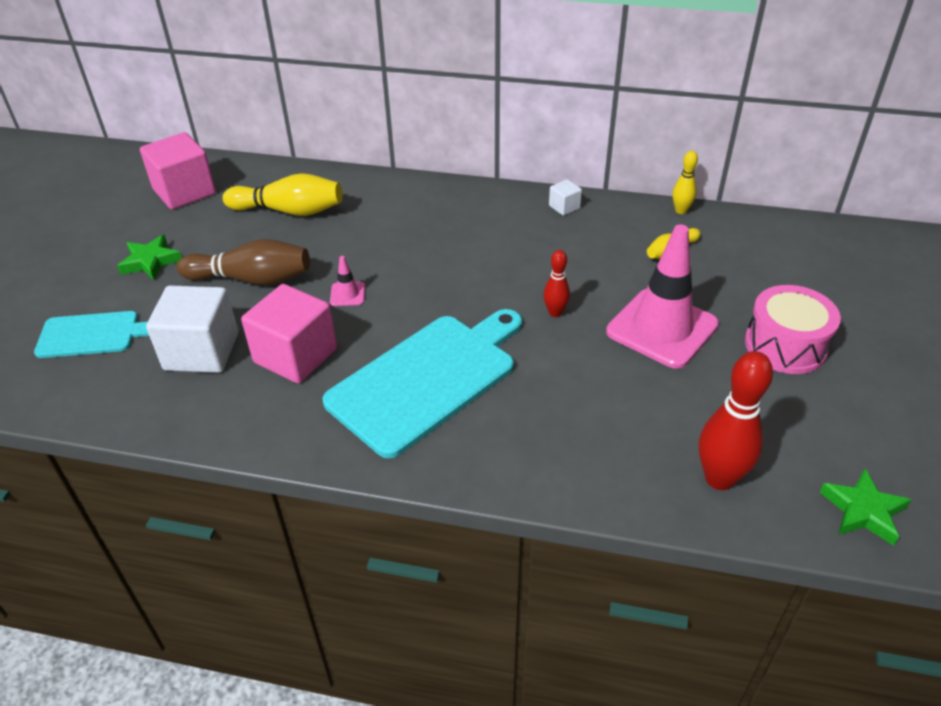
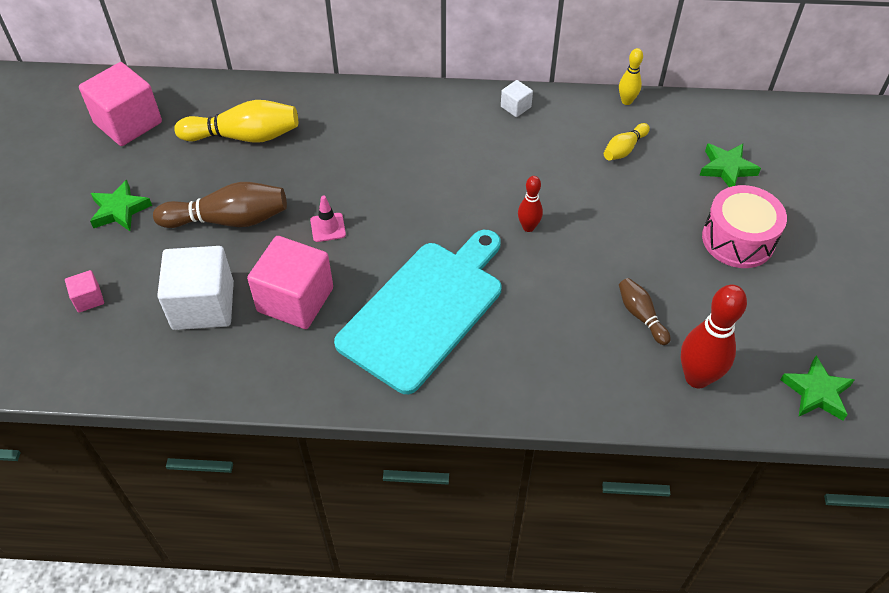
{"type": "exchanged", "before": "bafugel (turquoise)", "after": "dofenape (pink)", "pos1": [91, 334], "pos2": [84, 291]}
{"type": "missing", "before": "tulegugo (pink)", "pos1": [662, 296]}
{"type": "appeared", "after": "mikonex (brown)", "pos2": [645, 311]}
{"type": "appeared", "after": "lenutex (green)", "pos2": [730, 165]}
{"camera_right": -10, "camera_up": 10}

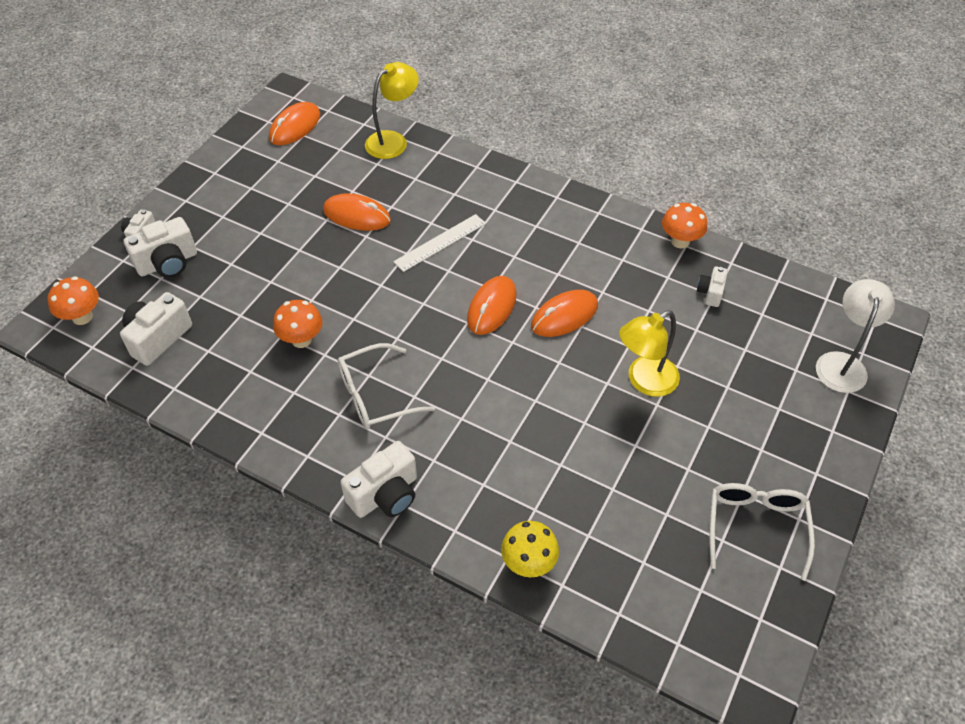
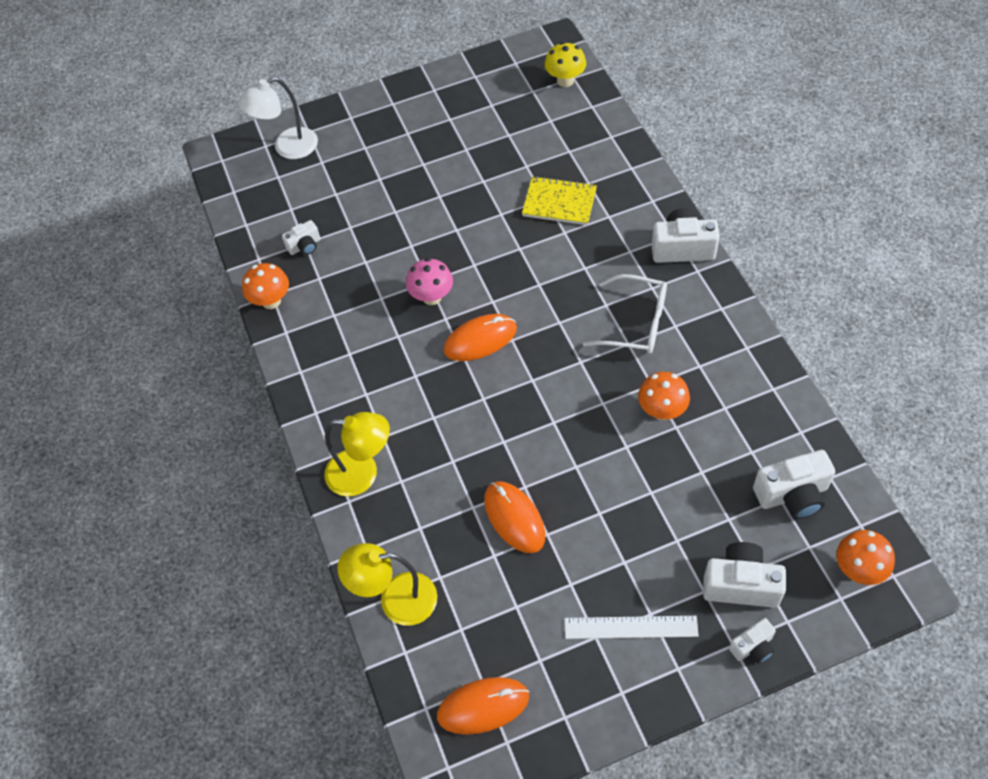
{"type": "relocated", "before": "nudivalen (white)", "pos1": [439, 243], "pos2": [632, 627]}
{"type": "relocated", "before": "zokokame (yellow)", "pos1": [530, 549], "pos2": [565, 64]}
{"type": "exchanged", "before": "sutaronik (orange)", "after": "zokokame (pink)", "pos1": [564, 313], "pos2": [429, 281]}
{"type": "relocated", "before": "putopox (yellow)", "pos1": [649, 353], "pos2": [357, 454]}
{"type": "missing", "before": "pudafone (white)", "pos1": [762, 532]}
{"type": "appeared", "after": "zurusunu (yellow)", "pos2": [559, 200]}
{"camera_right": -135, "camera_up": 5}

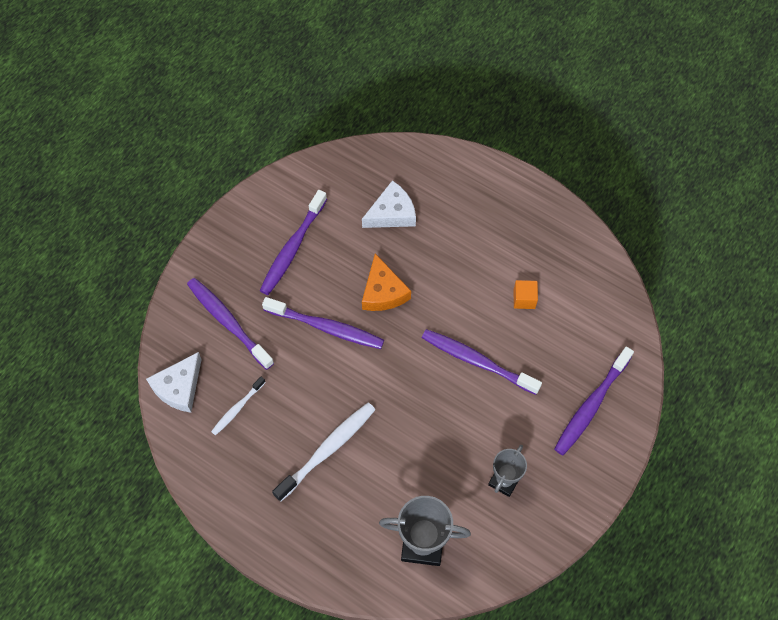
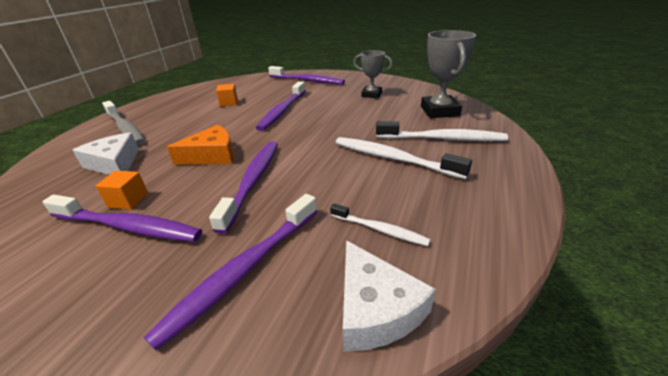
{"type": "spun", "before": "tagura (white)", "pos1": [174, 382], "pos2": [389, 296], "turn": 45}
{"type": "appeared", "after": "dofenape (orange)", "pos2": [122, 190]}
{"type": "appeared", "after": "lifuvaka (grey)", "pos2": [123, 123]}
{"type": "appeared", "after": "lifuvaka (white)", "pos2": [442, 131]}
{"camera_right": -100, "camera_up": -30}

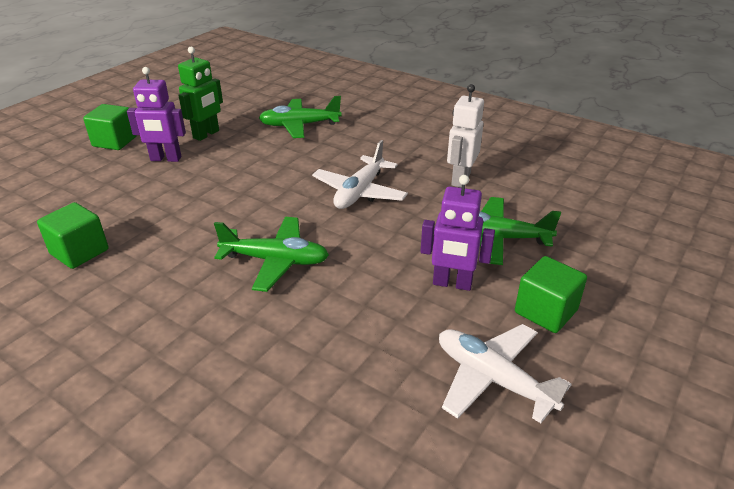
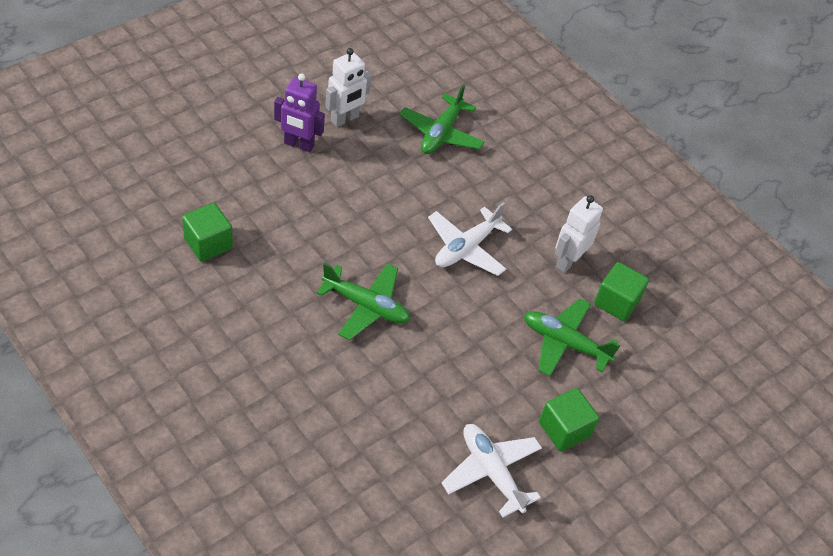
{"type": "relocated", "before": "dofenape (green)", "pos1": [110, 127], "pos2": [621, 291]}
{"type": "colour", "before": "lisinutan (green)", "after": "lisinutan (white)", "pos1": [200, 94], "pos2": [348, 87]}
{"type": "spun", "before": "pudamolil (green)", "pos1": [300, 117], "pos2": [442, 119], "turn": -75}
{"type": "missing", "before": "lisinutan (purple)", "pos1": [458, 233]}
{"camera_right": 10, "camera_up": 15}

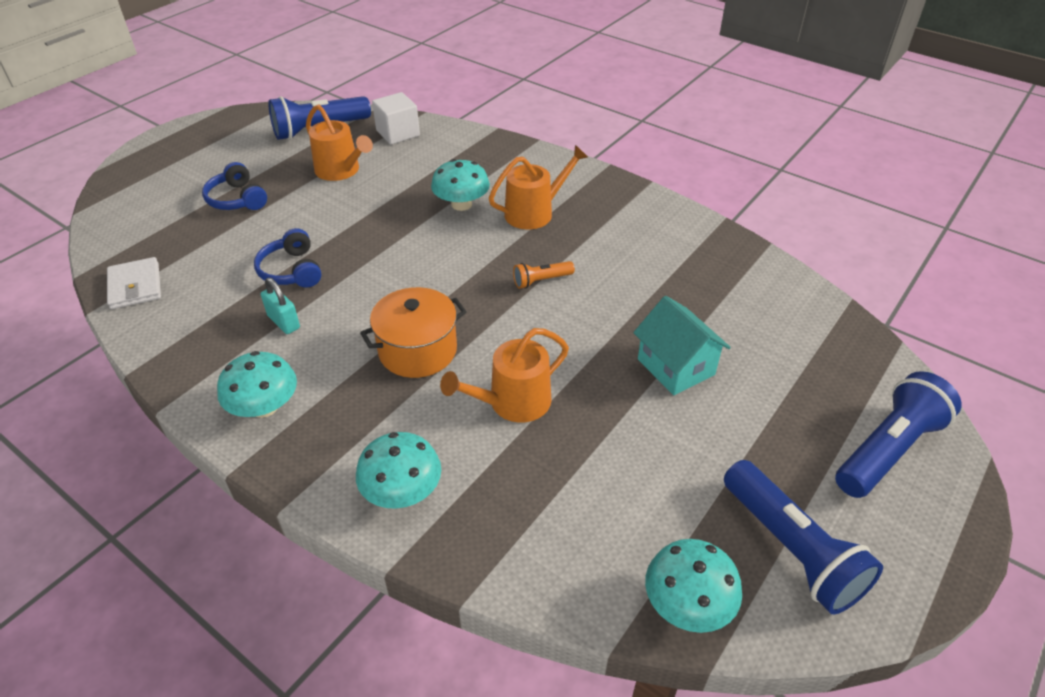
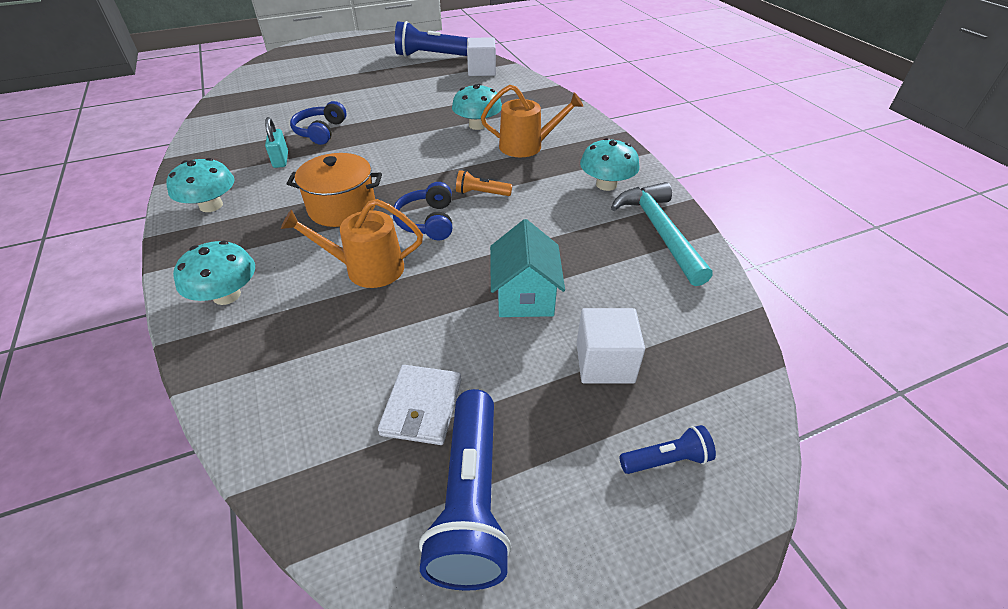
{"type": "relocated", "before": "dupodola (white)", "pos1": [134, 283], "pos2": [419, 405]}
{"type": "relocated", "before": "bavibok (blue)", "pos1": [234, 186], "pos2": [422, 211]}
{"type": "missing", "before": "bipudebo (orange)", "pos1": [339, 142]}
{"type": "relocated", "before": "zokokame (turquoise)", "pos1": [693, 586], "pos2": [609, 164]}
{"type": "size", "before": "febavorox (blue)", "pos1": [898, 434], "pos2": [667, 449], "scale": 0.5}
{"type": "appeared", "after": "dofenape (white)", "pos2": [611, 346]}
{"type": "appeared", "after": "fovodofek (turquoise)", "pos2": [662, 234]}
{"camera_right": 30, "camera_up": 0}

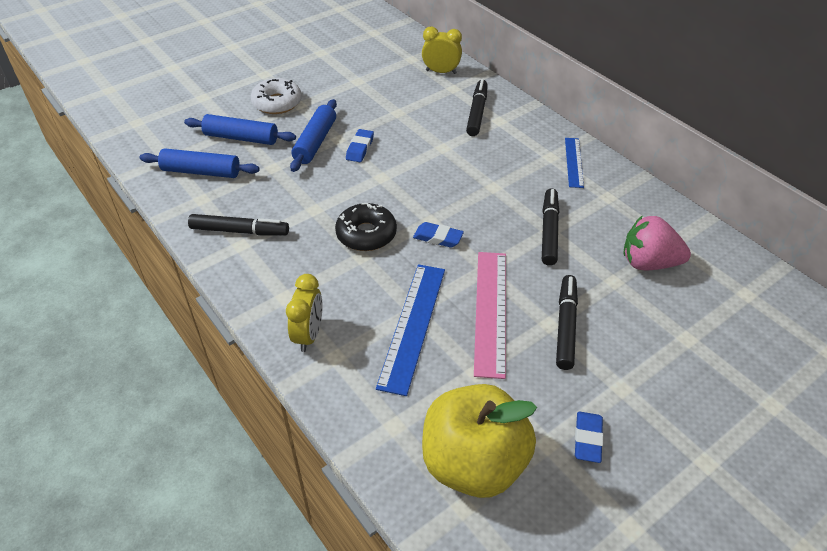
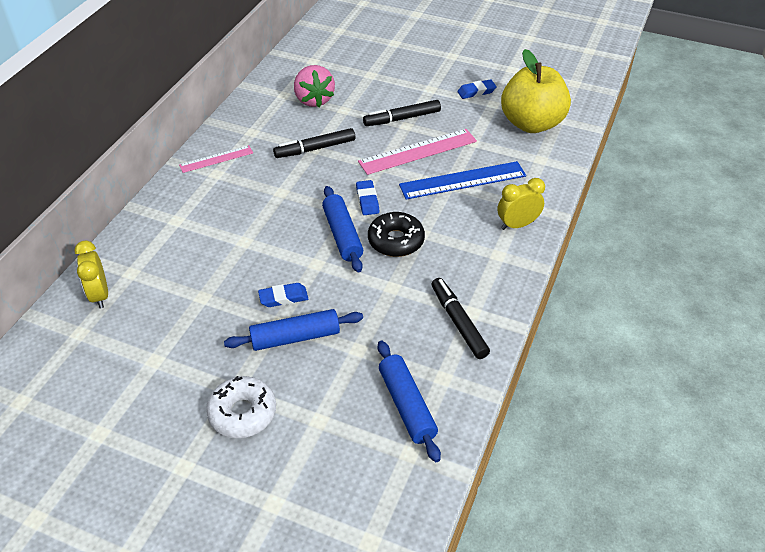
{"type": "relocated", "before": "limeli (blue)", "pos1": [240, 129], "pos2": [342, 229]}
{"type": "missing", "before": "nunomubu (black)", "pos1": [477, 107]}
{"type": "colour", "before": "nudivalen (blue)", "after": "nudivalen (pink)", "pos1": [574, 163], "pos2": [216, 159]}
{"camera_right": -120, "camera_up": 0}

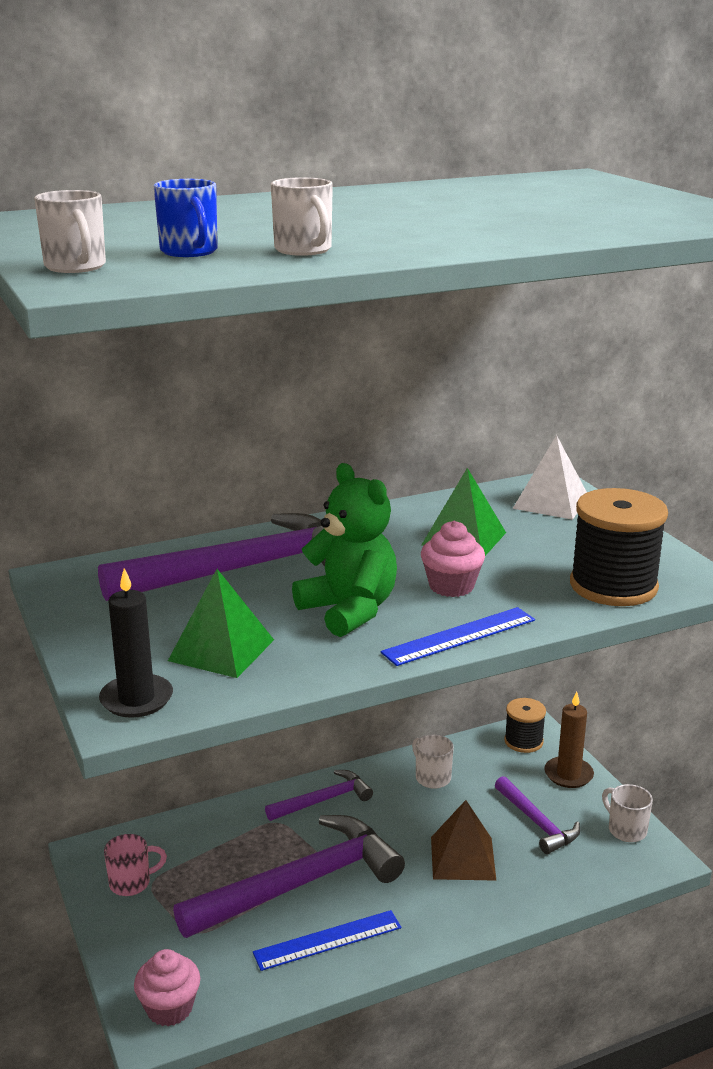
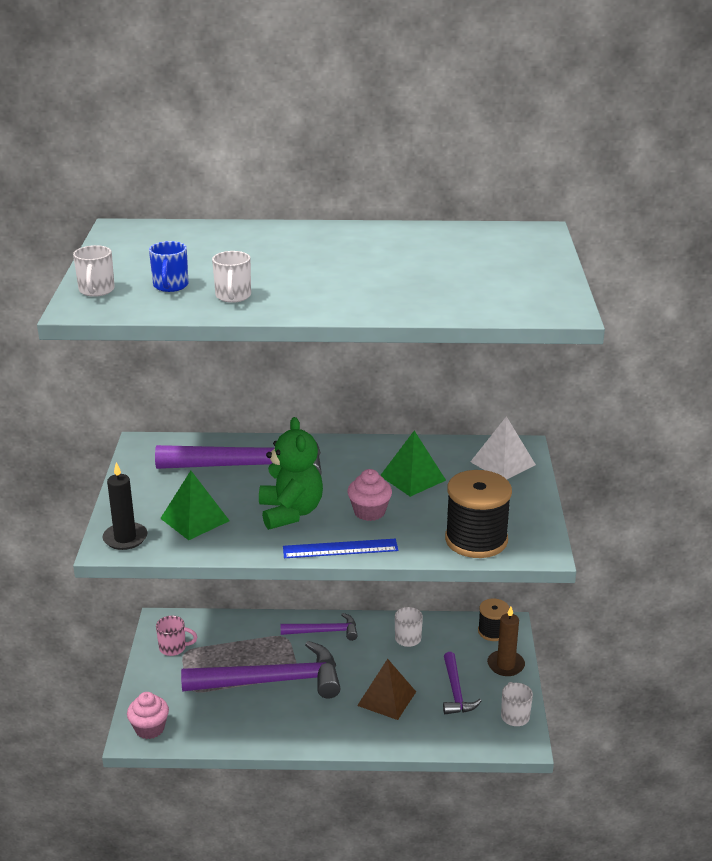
{"type": "missing", "before": "nudivalen (blue)", "pos1": [327, 940]}
{"camera_right": 25, "camera_up": 5}

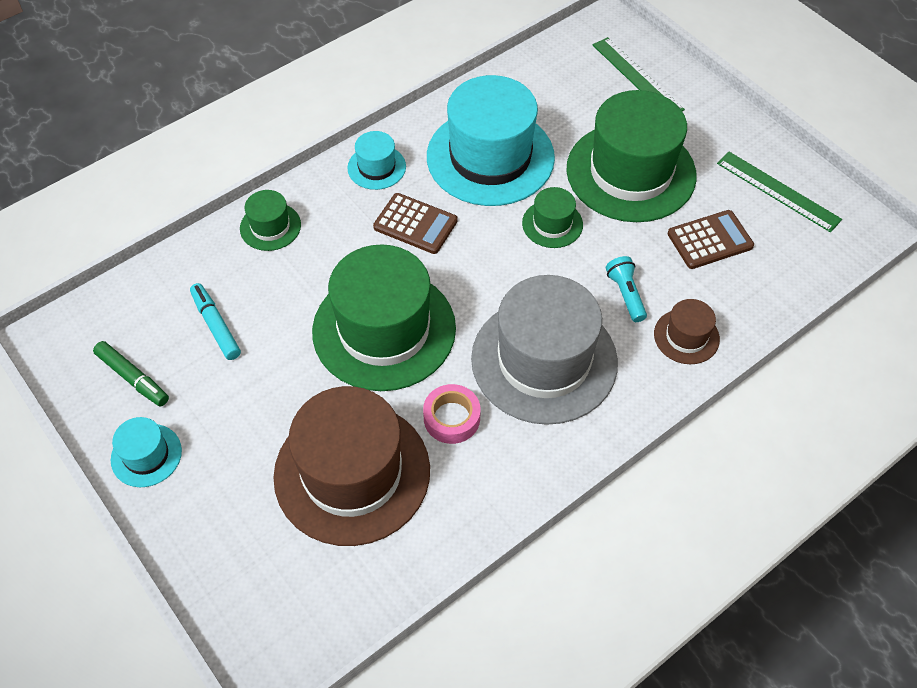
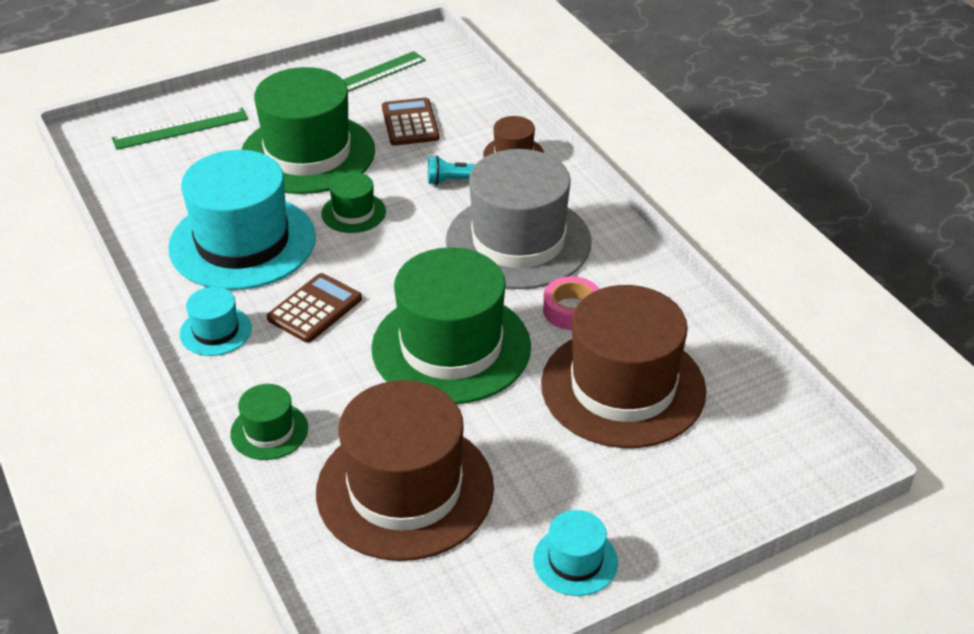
{"type": "missing", "before": "nunomubu (green)", "pos1": [131, 373]}
{"type": "exchanged", "before": "nunomubu (turquoise)", "after": "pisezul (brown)", "pos1": [215, 321], "pos2": [405, 470]}
{"camera_right": -80, "camera_up": -15}

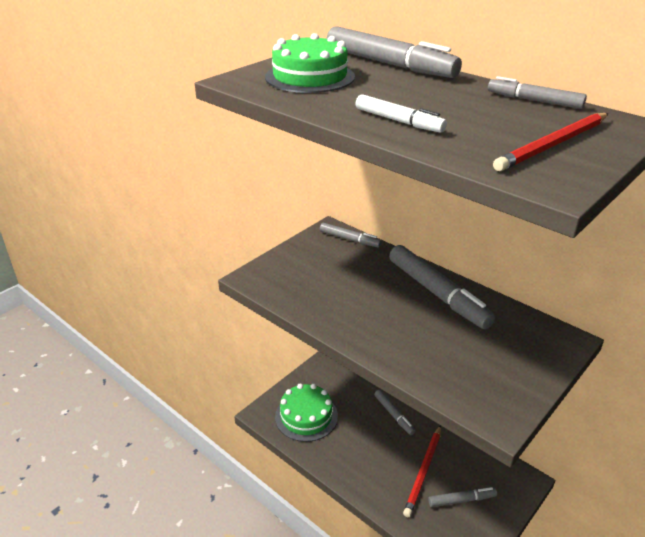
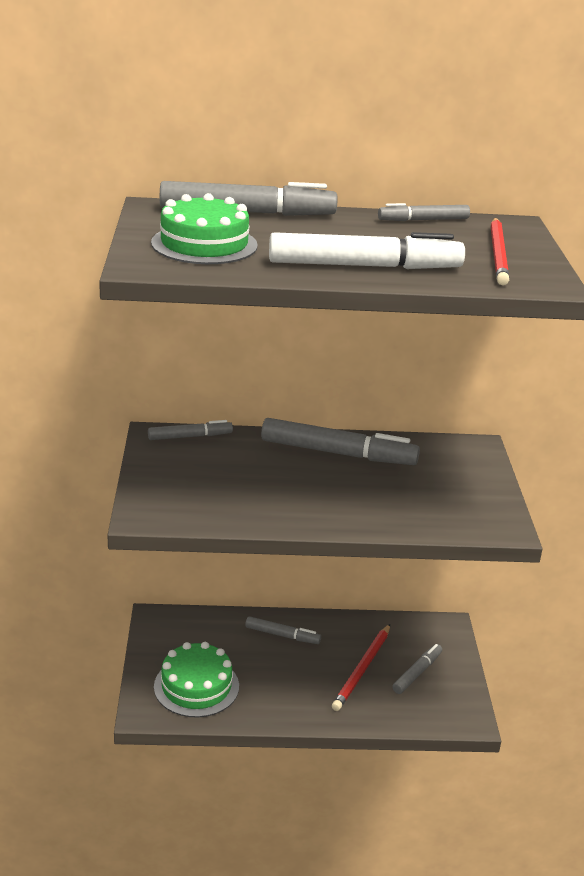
{"type": "size", "before": "nunomubu (white)", "pos1": [401, 113], "pos2": [367, 250], "scale": 1.85}
{"type": "spun", "before": "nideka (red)", "pos1": [422, 471], "pos2": [361, 667], "turn": 45}
{"camera_right": -45, "camera_up": -5}

